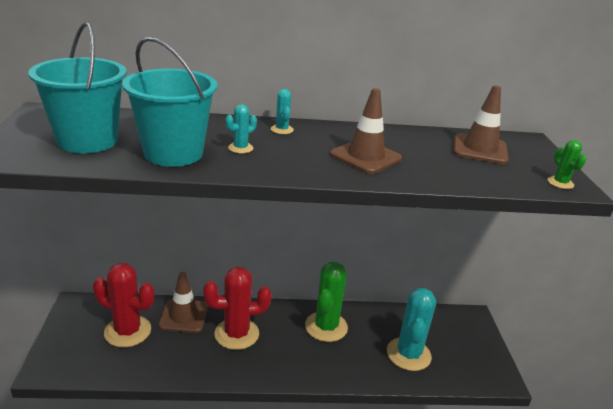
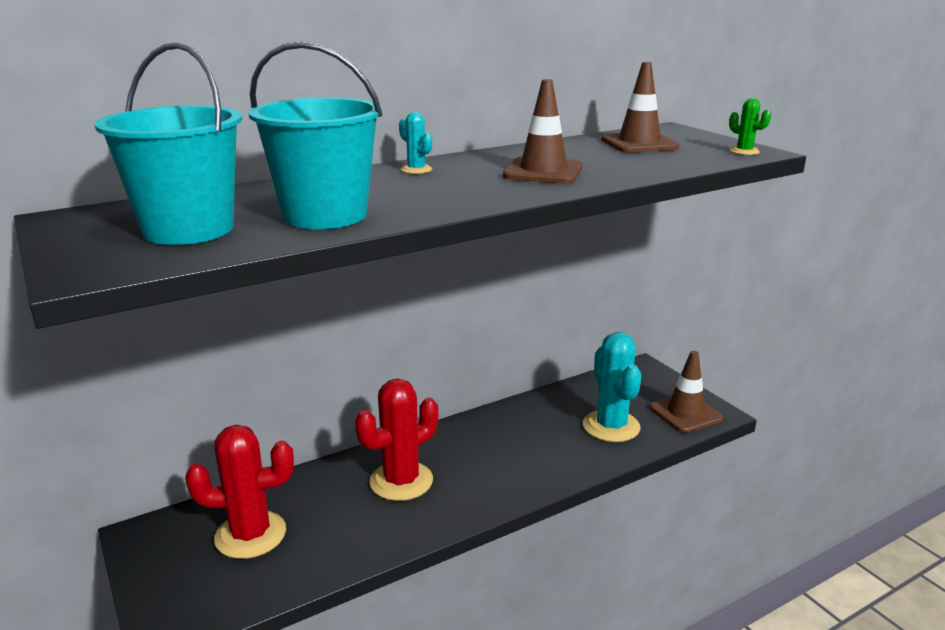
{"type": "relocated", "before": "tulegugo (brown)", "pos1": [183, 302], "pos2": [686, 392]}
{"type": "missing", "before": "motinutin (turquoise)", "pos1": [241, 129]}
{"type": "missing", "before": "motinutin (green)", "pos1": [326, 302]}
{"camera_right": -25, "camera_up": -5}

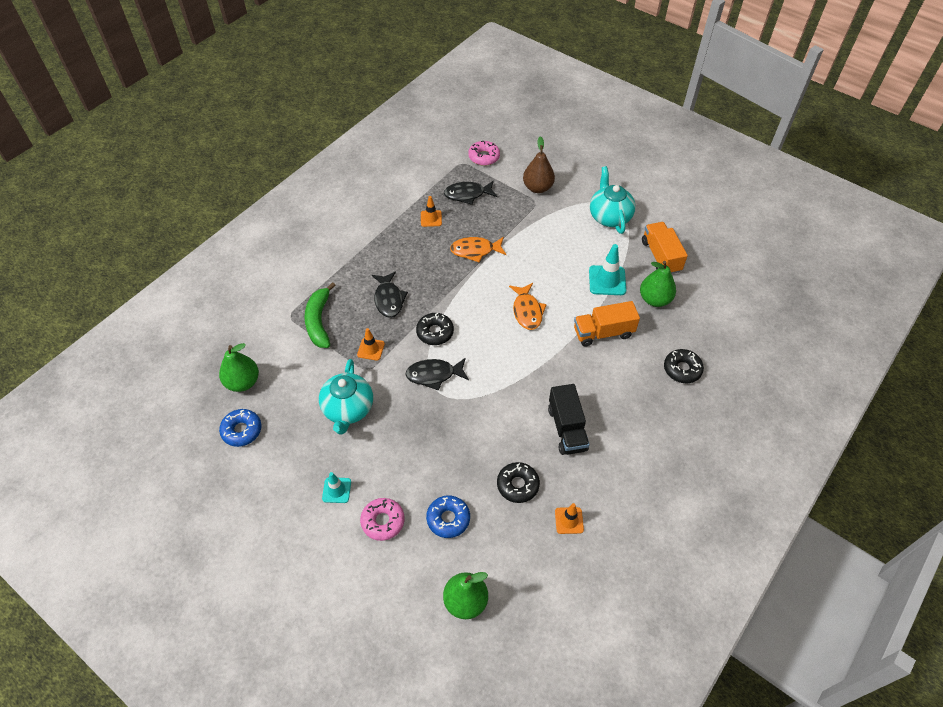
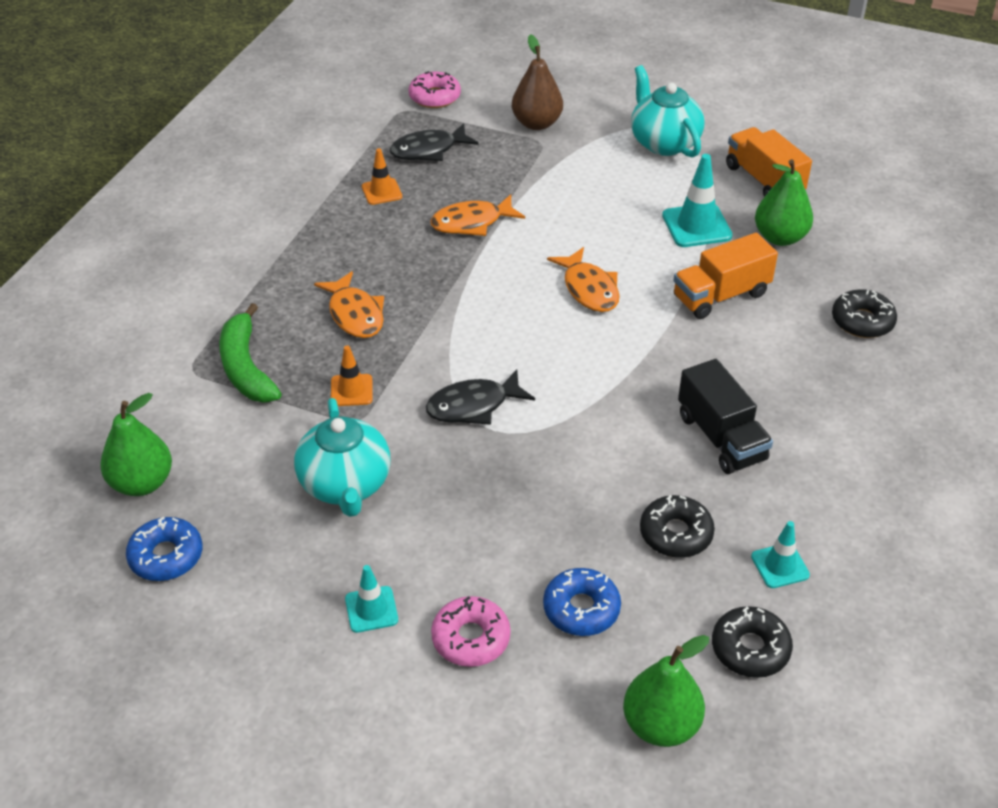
{"type": "colour", "before": "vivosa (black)", "after": "vivosa (orange)", "pos1": [390, 294], "pos2": [349, 304]}
{"type": "relocated", "before": "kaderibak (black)", "pos1": [435, 329], "pos2": [752, 642]}
{"type": "colour", "before": "tulegugo (orange)", "after": "tulegugo (turquoise)", "pos1": [569, 518], "pos2": [780, 554]}
{"camera_right": -15, "camera_up": -10}

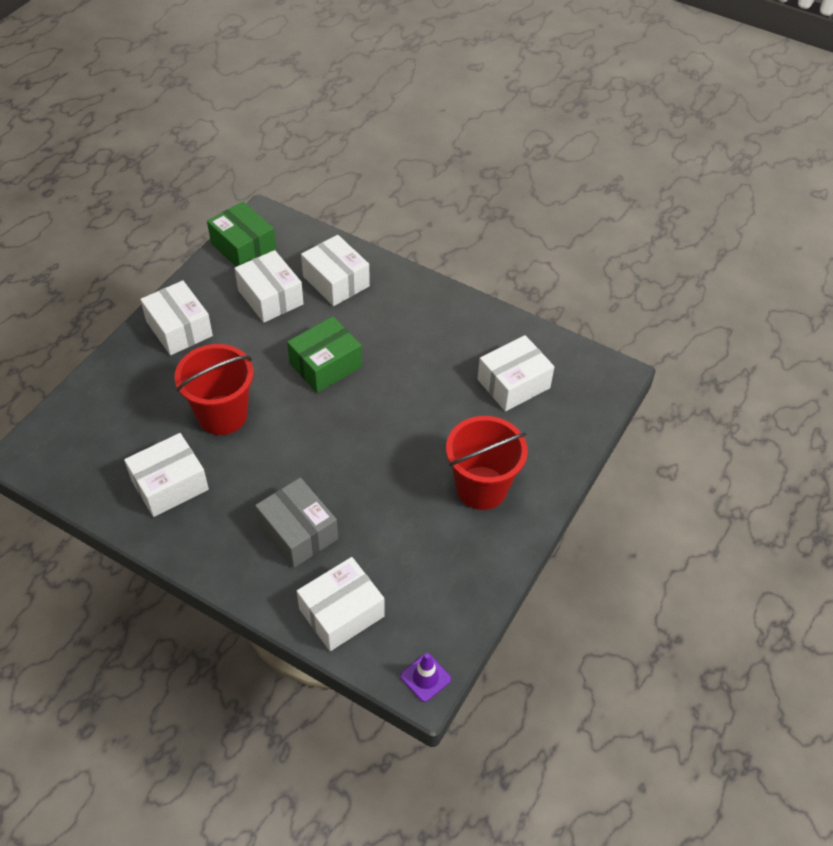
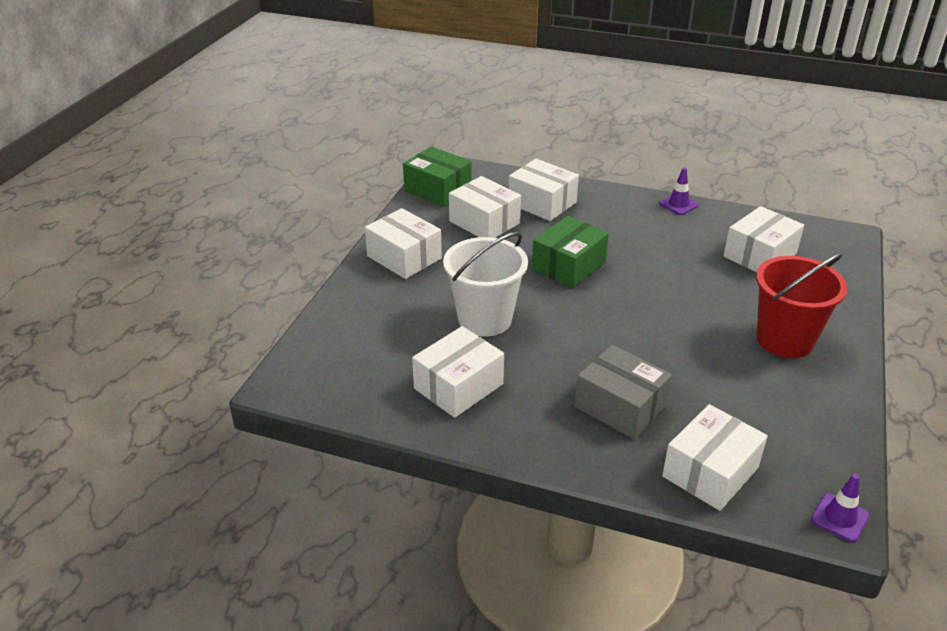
{"type": "colour", "before": "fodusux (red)", "after": "fodusux (white)", "pos1": [214, 389], "pos2": [485, 284]}
{"type": "appeared", "after": "tulegugo (purple)", "pos2": [679, 191]}
{"camera_right": -10, "camera_up": -15}

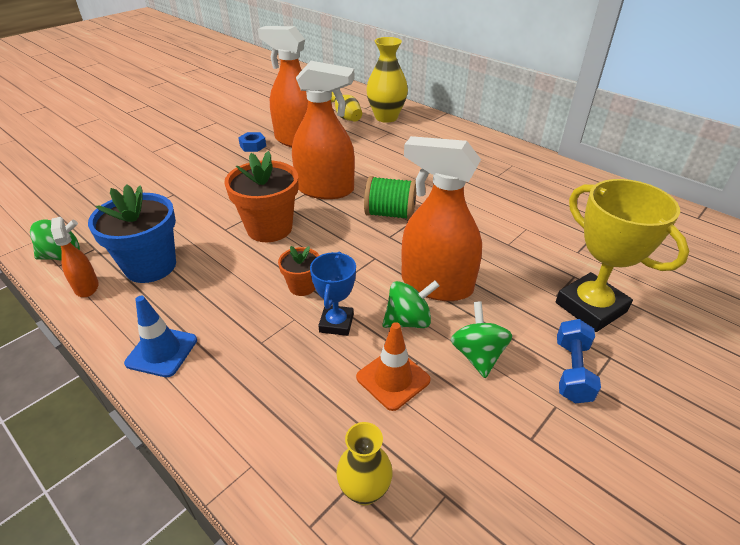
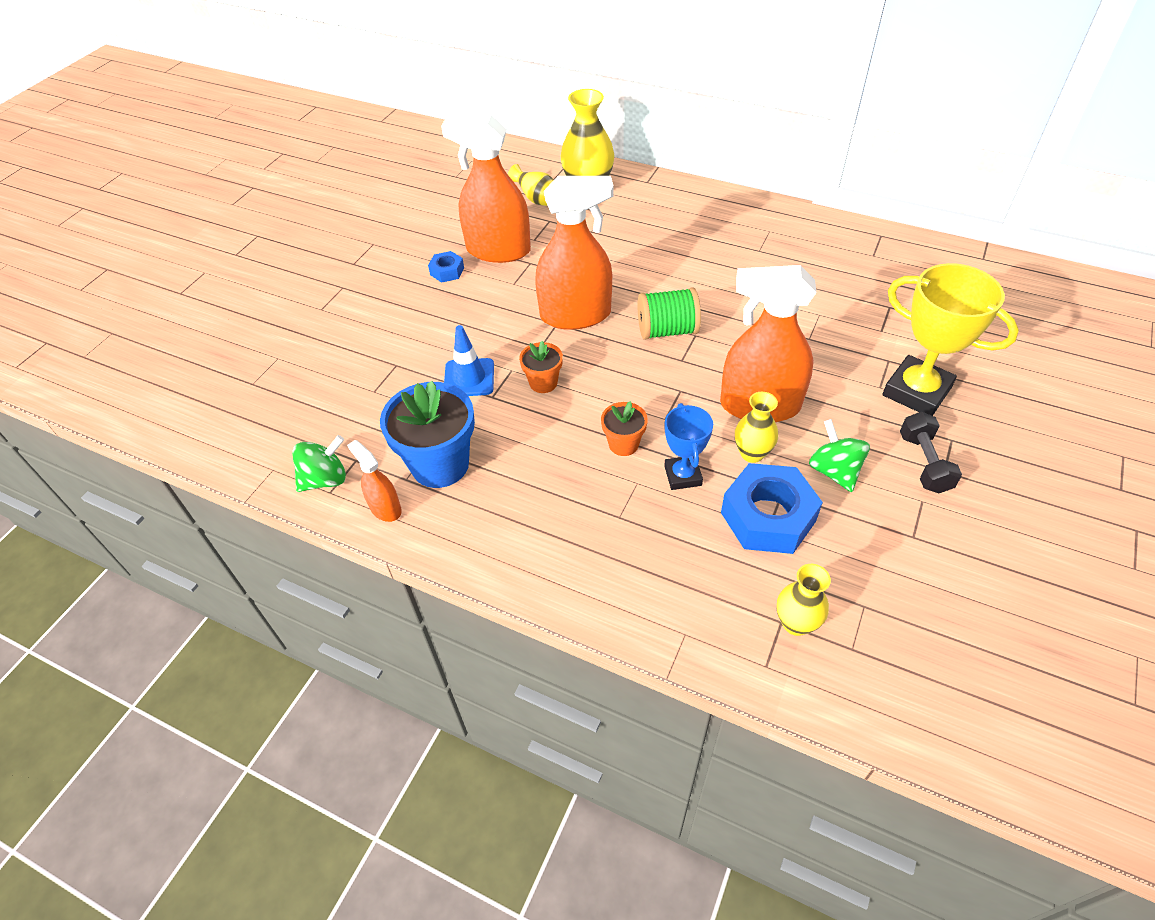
{"type": "relocated", "before": "tulegugo (blue)", "pos1": [160, 336], "pos2": [469, 360]}
{"type": "size", "before": "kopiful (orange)", "pos1": [261, 196], "pos2": [541, 367], "scale": 0.52}
{"type": "exchanged", "before": "tulegugo (orange)", "after": "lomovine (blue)", "pos1": [393, 366], "pos2": [772, 508]}
{"type": "exchanged", "before": "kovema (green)", "after": "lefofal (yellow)", "pos1": [410, 304], "pos2": [756, 427]}
{"type": "colour", "before": "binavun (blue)", "after": "binavun (black)", "pos1": [579, 361], "pos2": [931, 452]}
{"camera_right": -15, "camera_up": 10}

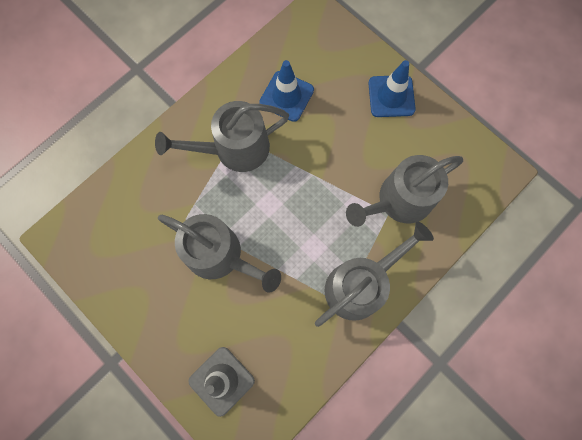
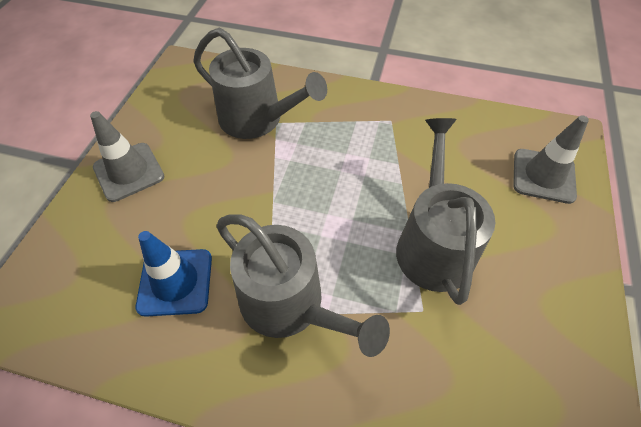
{"type": "missing", "before": "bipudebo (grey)", "pos1": [374, 274]}
{"type": "colour", "before": "tulegugo (blue)", "after": "tulegugo (grey)", "pos1": [392, 88], "pos2": [127, 156]}
{"camera_right": -120, "camera_up": -20}

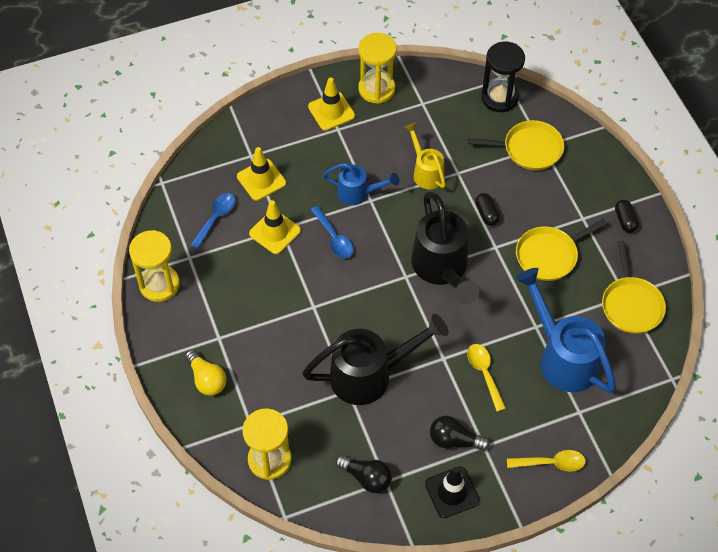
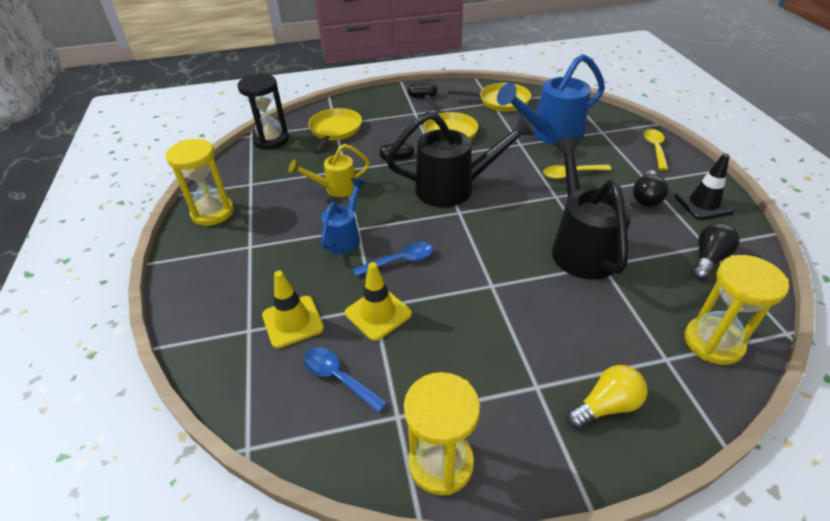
{"type": "missing", "before": "tulegugo (yellow)", "pos1": [331, 104]}
{"camera_right": -80, "camera_up": -15}

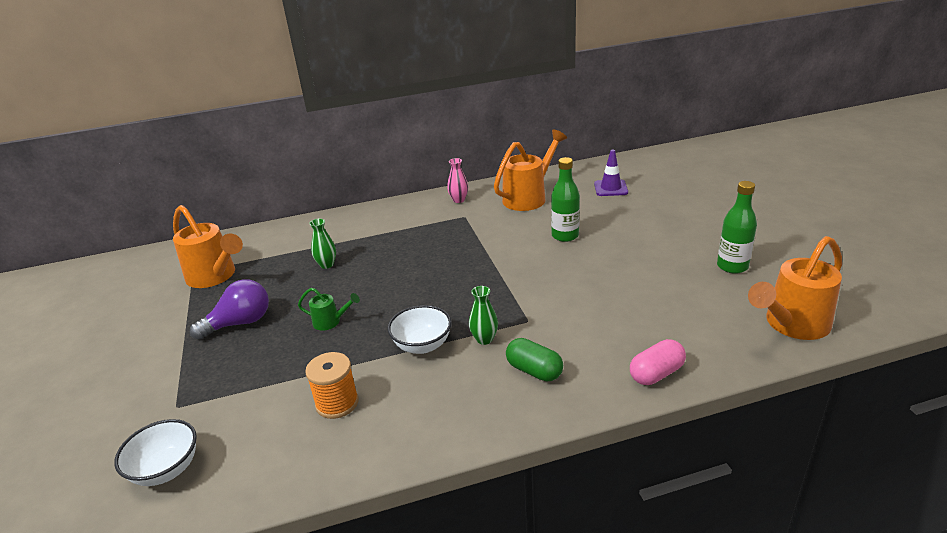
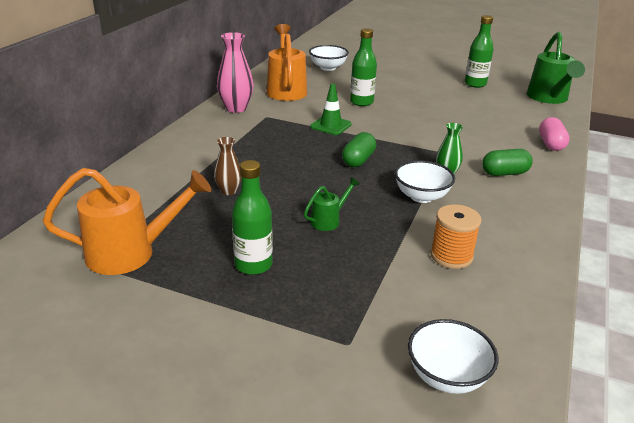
{"type": "exchanged", "before": "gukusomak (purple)", "after": "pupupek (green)", "pos1": [229, 309], "pos2": [252, 217]}
{"type": "colour", "before": "lefofal (green)", "after": "lefofal (brown)", "pos1": [322, 244], "pos2": [228, 166]}
{"type": "size", "before": "lefofal (pink)", "pos1": [457, 180], "pos2": [235, 72], "scale": 1.67}
{"type": "exchanged", "before": "tulegugo (purple)", "after": "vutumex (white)", "pos1": [611, 173], "pos2": [329, 58]}
{"type": "colour", "before": "bipudebo (orange)", "after": "bipudebo (green)", "pos1": [795, 288], "pos2": [556, 68]}
{"type": "appeared", "after": "tulegugo (green)", "pos2": [331, 109]}
{"type": "appeared", "after": "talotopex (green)", "pos2": [359, 149]}
{"camera_right": -55, "camera_up": 0}

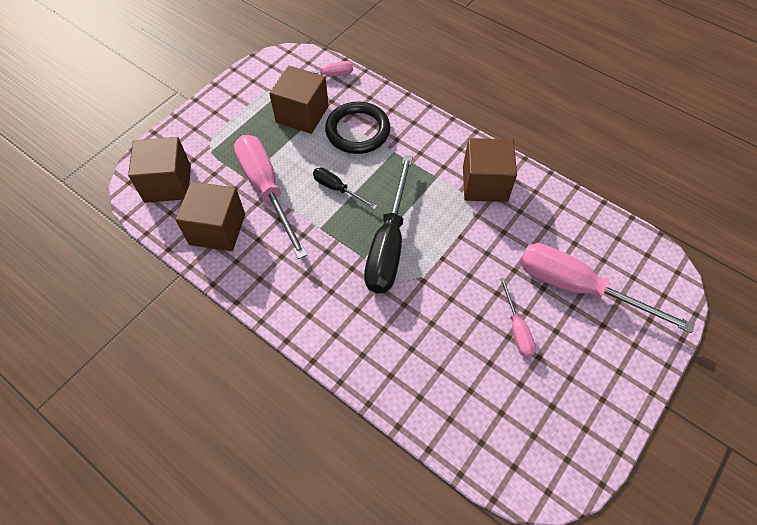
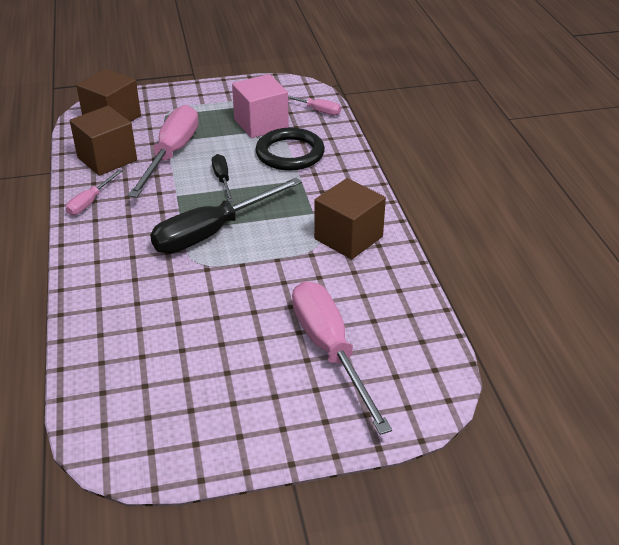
{"type": "colour", "before": "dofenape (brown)", "after": "dofenape (pink)", "pos1": [299, 99], "pos2": [260, 106]}
{"type": "relocated", "before": "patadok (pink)", "pos1": [518, 317], "pos2": [94, 192]}
{"camera_right": 40, "camera_up": -20}

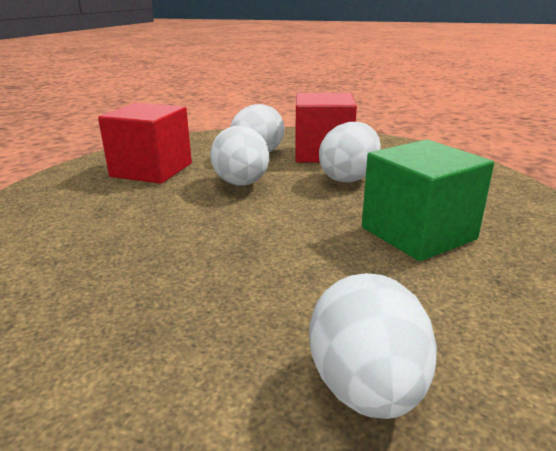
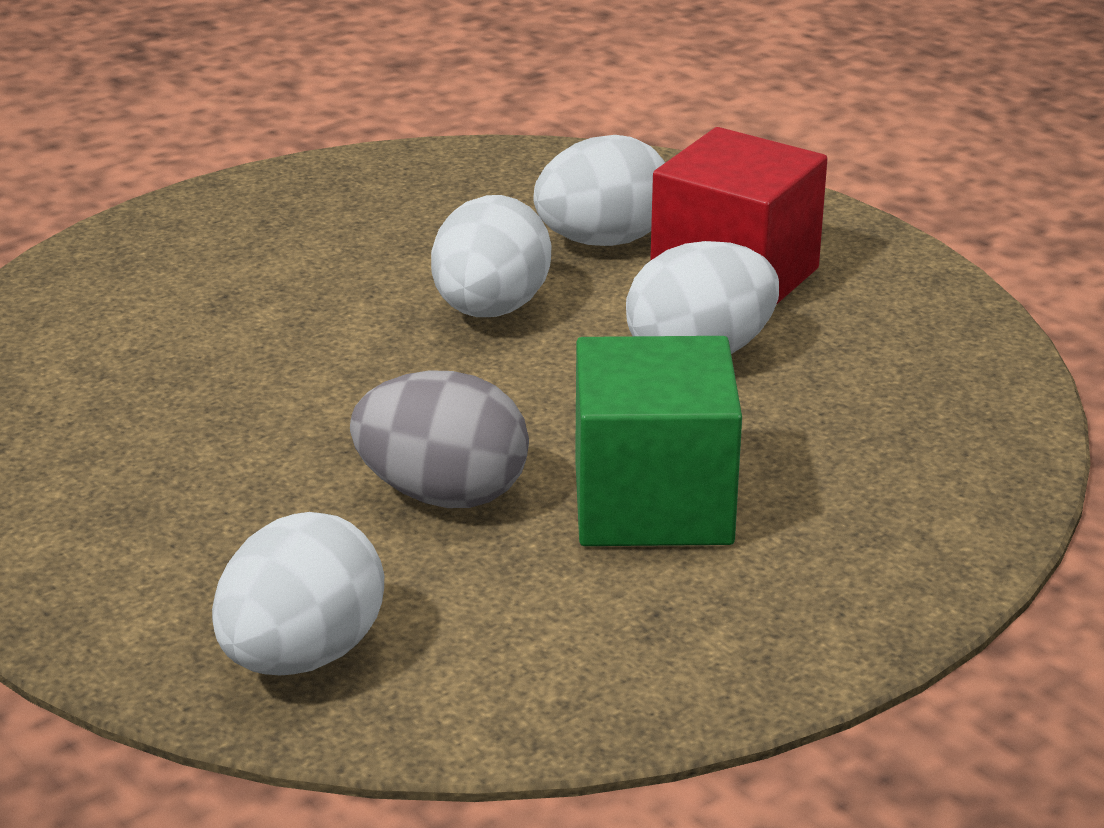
{"type": "missing", "before": "dofenape (red)", "pos1": [145, 143]}
{"type": "appeared", "after": "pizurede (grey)", "pos2": [439, 439]}
{"camera_right": 30, "camera_up": 5}

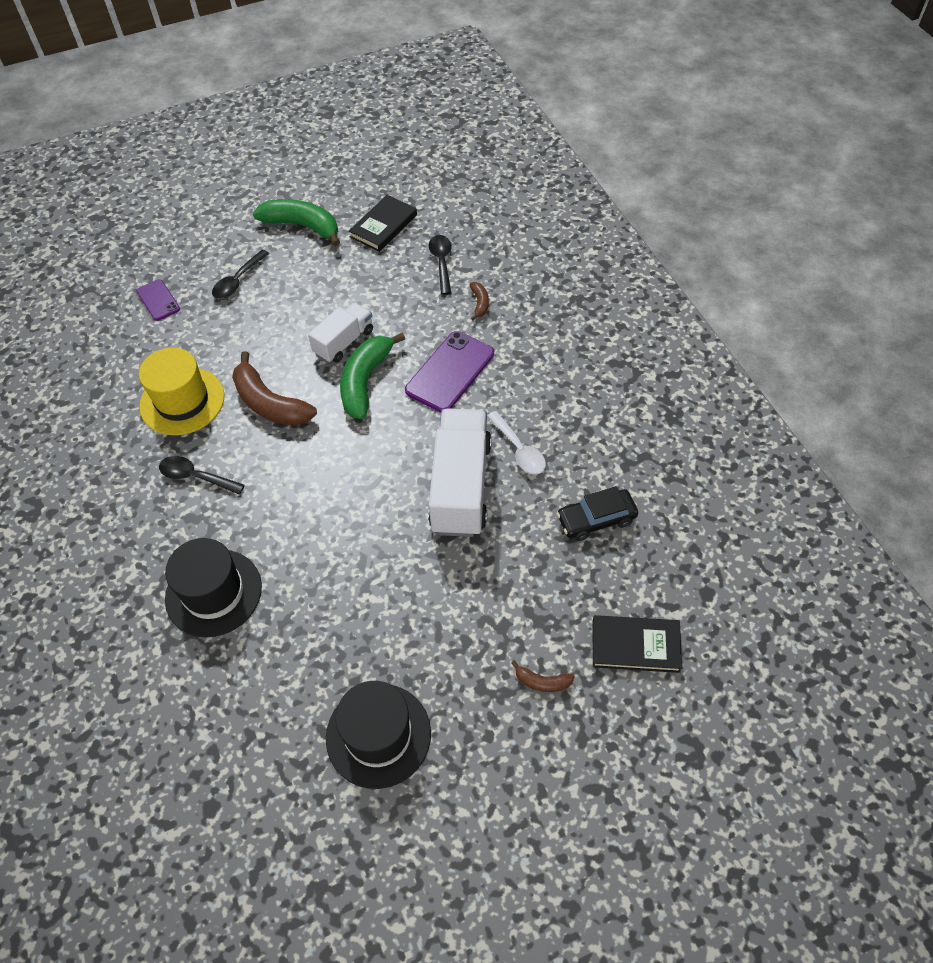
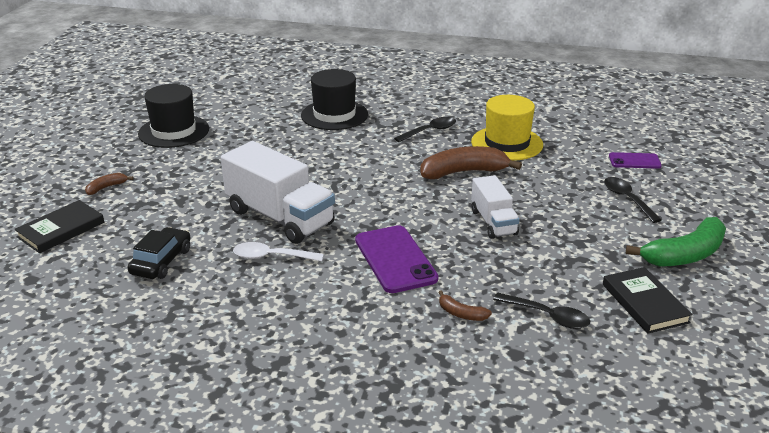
{"type": "missing", "before": "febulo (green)", "pos1": [372, 376]}
{"camera_right": 125, "camera_up": -25}

